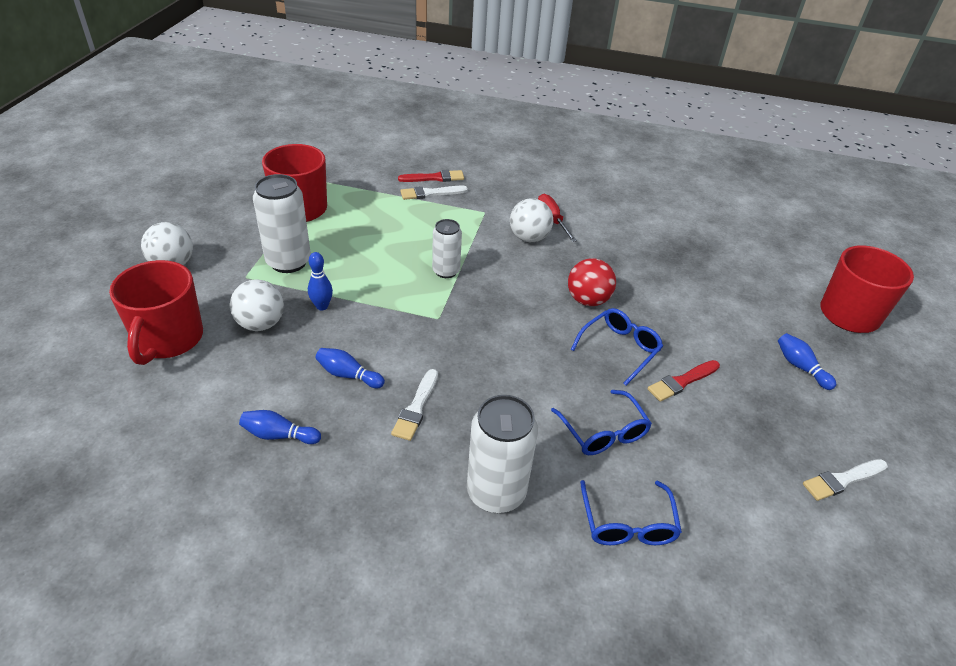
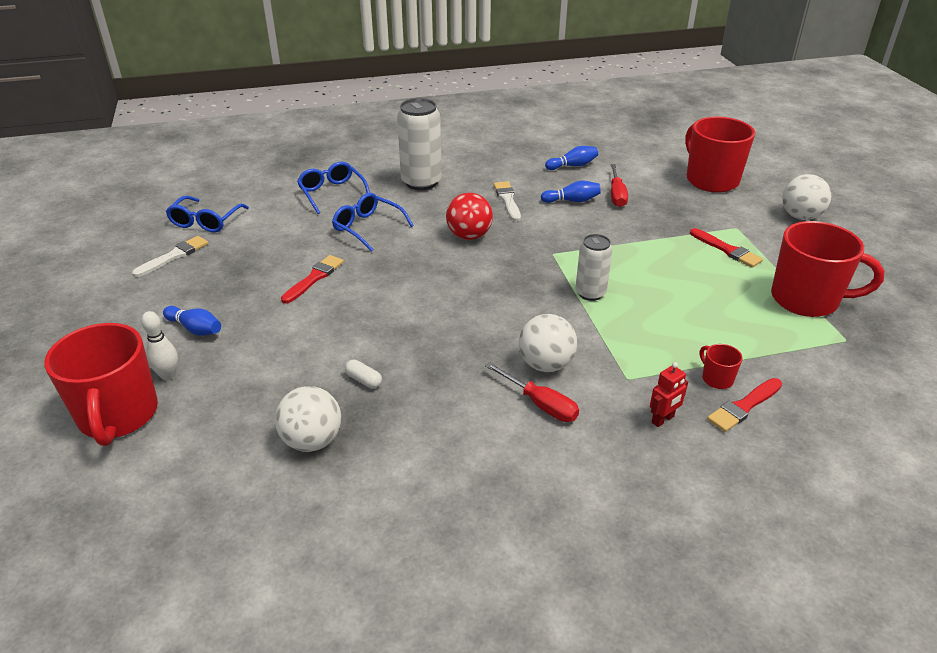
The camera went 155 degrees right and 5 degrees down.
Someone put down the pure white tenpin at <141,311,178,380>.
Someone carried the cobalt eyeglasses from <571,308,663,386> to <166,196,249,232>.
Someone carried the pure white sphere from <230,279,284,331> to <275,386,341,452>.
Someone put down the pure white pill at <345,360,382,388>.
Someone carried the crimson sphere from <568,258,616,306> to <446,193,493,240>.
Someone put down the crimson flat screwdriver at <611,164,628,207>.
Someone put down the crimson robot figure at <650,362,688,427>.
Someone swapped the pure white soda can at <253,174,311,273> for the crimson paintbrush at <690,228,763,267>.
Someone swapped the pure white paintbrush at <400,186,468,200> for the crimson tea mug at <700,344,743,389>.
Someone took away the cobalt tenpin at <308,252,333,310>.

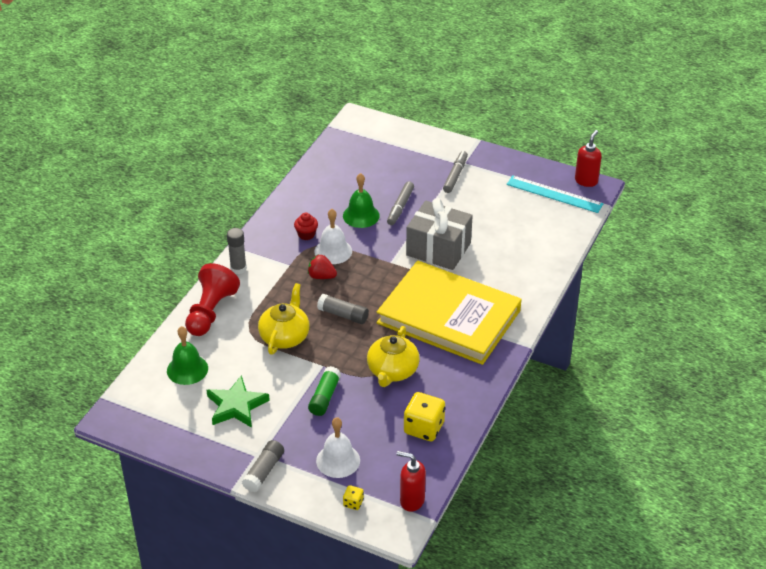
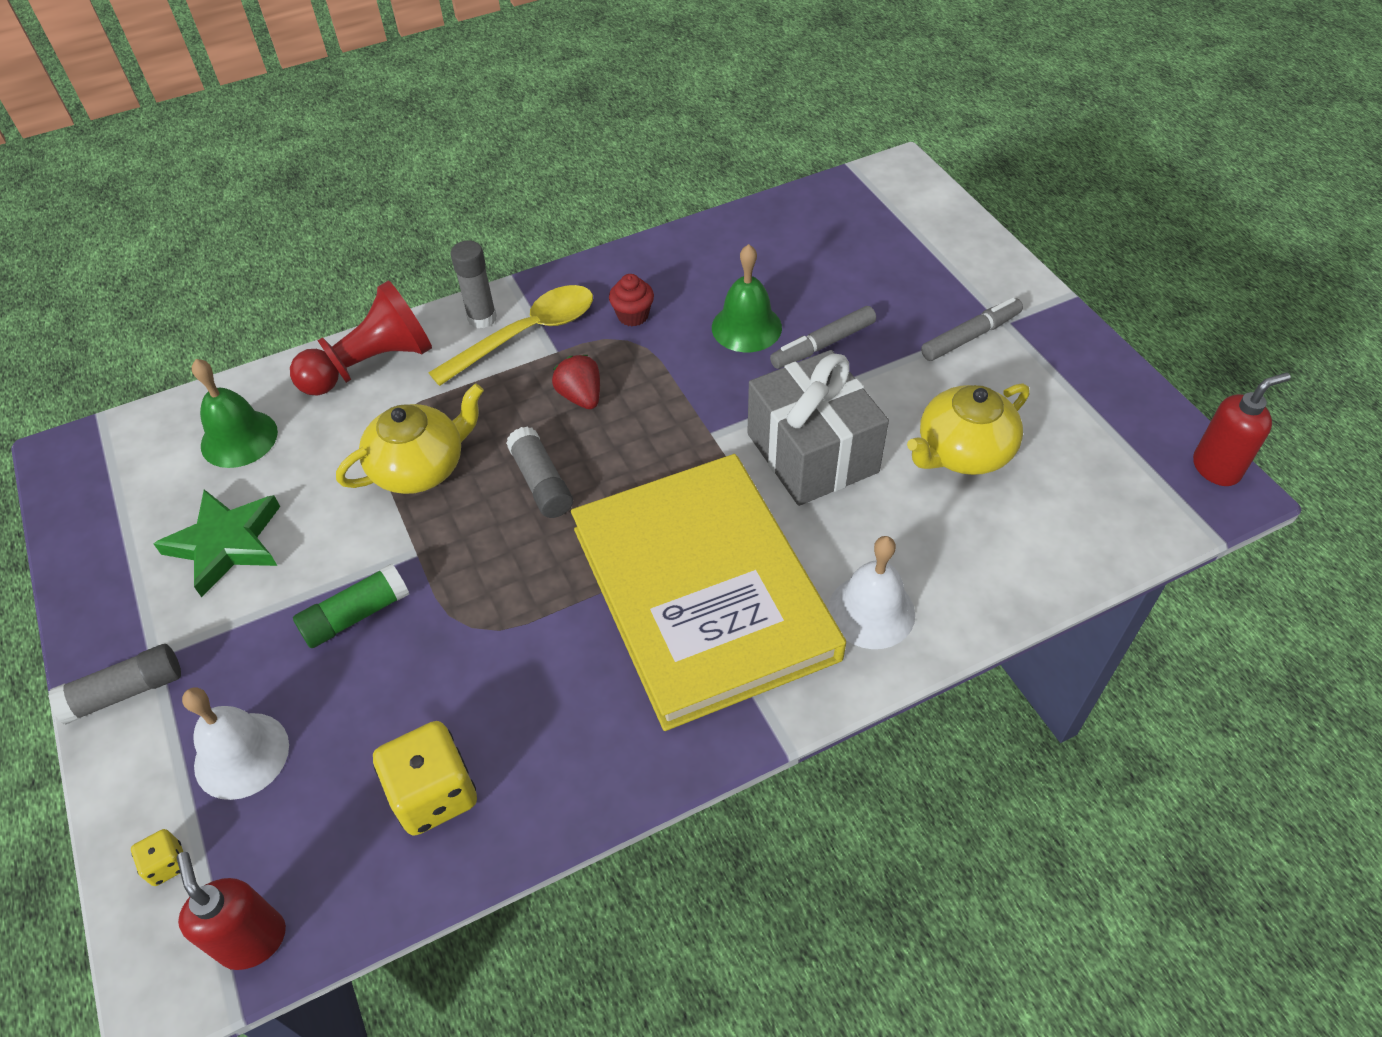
The camera went 40 degrees right and 10 degrees up.
Someone put down the golden spoon at <428,285,593,386>.
Someone carried the pure white hand bell from <314,209,352,264> to <828,536,915,649>.
Someone carried the golden tea pot from <367,326,420,387> to <907,384,1029,475>.
Someone took away the teal straightedge at <506,175,604,213>.

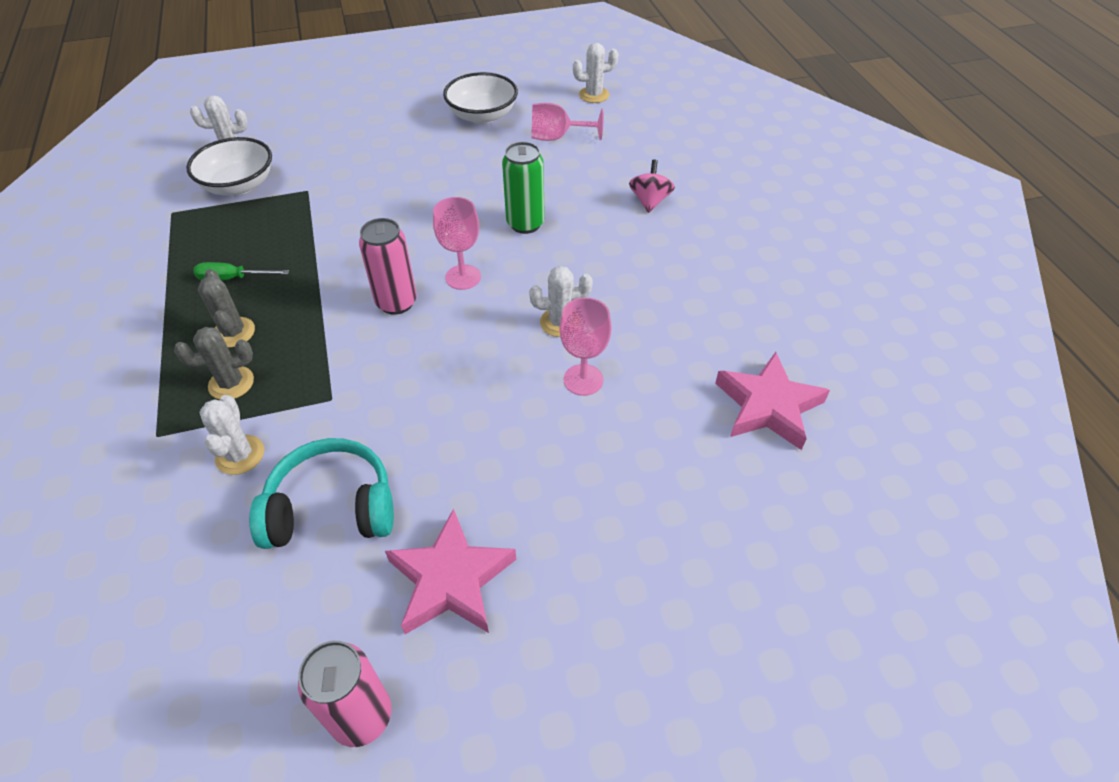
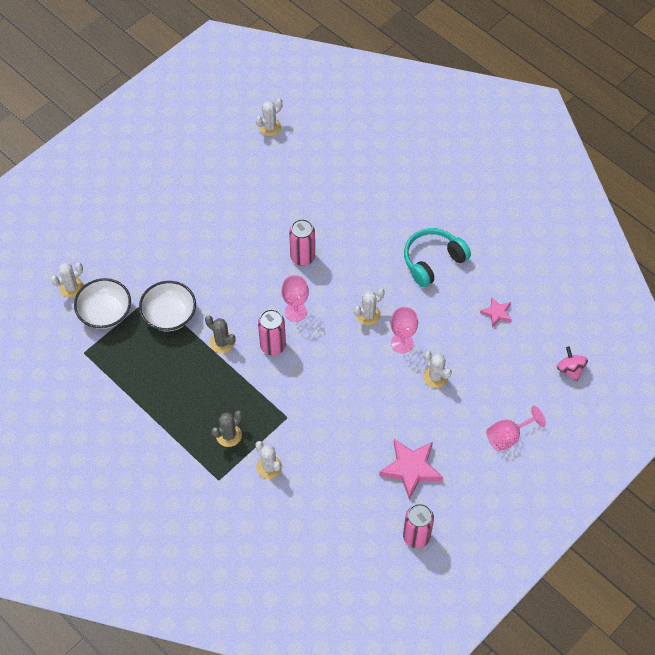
The camera went 30 degrees left and 10 degrees up.
Someone carried the pure white serving bowl from <443,72,518,124> to <139,281,196,332>.
Someone carried the ash-grey prickly plant from <198,269,255,348> to <205,316,236,353>.
Someone repainted the leaf-green soda can at <502,142,545,234>, which became the pink soda can at <289,219,315,266>.
Someone carried the teal headphones from <249,438,394,549> to <404,228,471,287>.
Someone put down the pure white prickly plant at <423,351,452,388>.
Someone scaled the pink five-pointed star at <715,352,830,450> by 0.55.
Someone carried the pink wine glass from <531,103,604,141> to <486,406,546,451>.
Someone carried the pink whirligig from <629,160,675,213> to <557,346,588,381>.
Someone took away the leaf-green flat screwdriver at <193,262,289,280>.

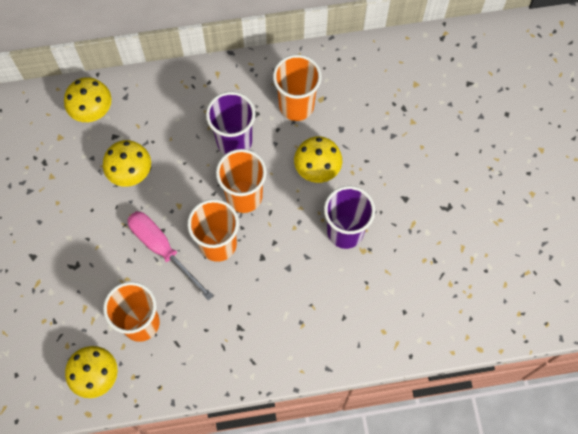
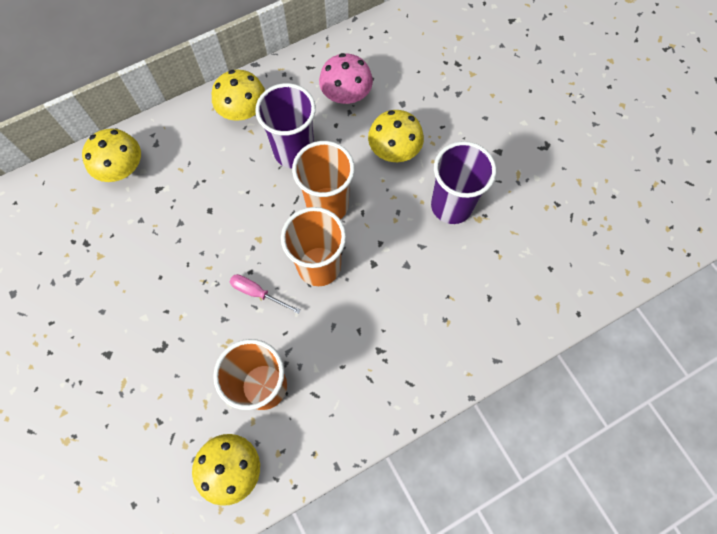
The camera went 20 degrees left and 0 degrees up.
Someone carried the golden toadstool from <103,140,151,187> to <212,70,265,121>.
Someone scaled the pink flat screwdriver at <128,211,214,301> by 0.55.
Someone swapped the bright orange beaker at <273,54,322,121> for the pink toadstool at <319,53,373,104>.

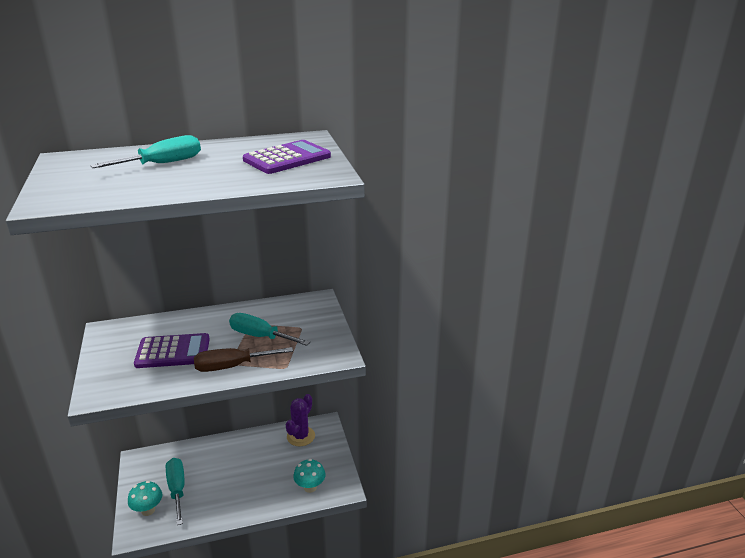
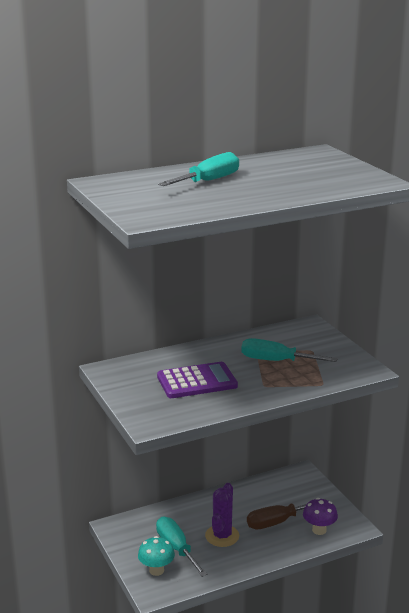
The camera went 10 degrees left and 5 degrees down.
Someone carried the violet prickly plant from <286,394,315,447> to <205,483,239,547>.
Someone carried the brown flat screwdriver from <194,347,293,372> to <247,499,327,529>.
Someone repainted the teal toadstool at <293,459,326,493>, which became the violet toadstool at <303,498,338,535>.
Someone took away the violet adding machine at <243,140,331,174>.

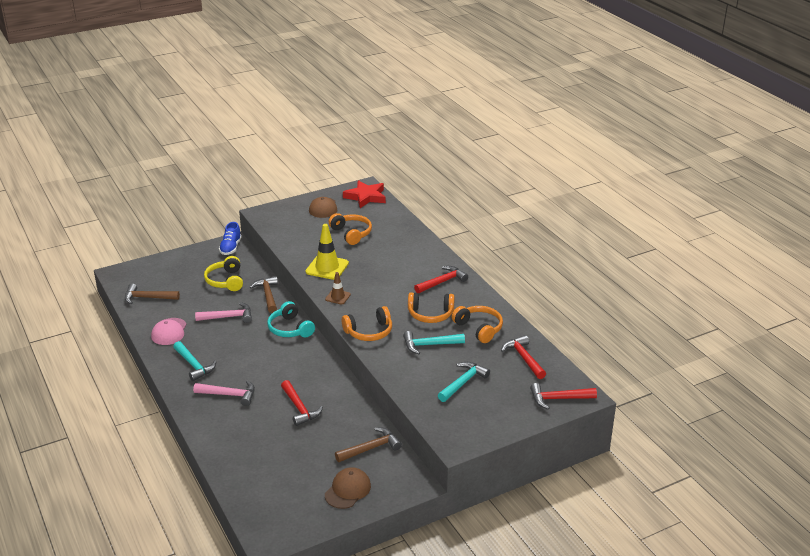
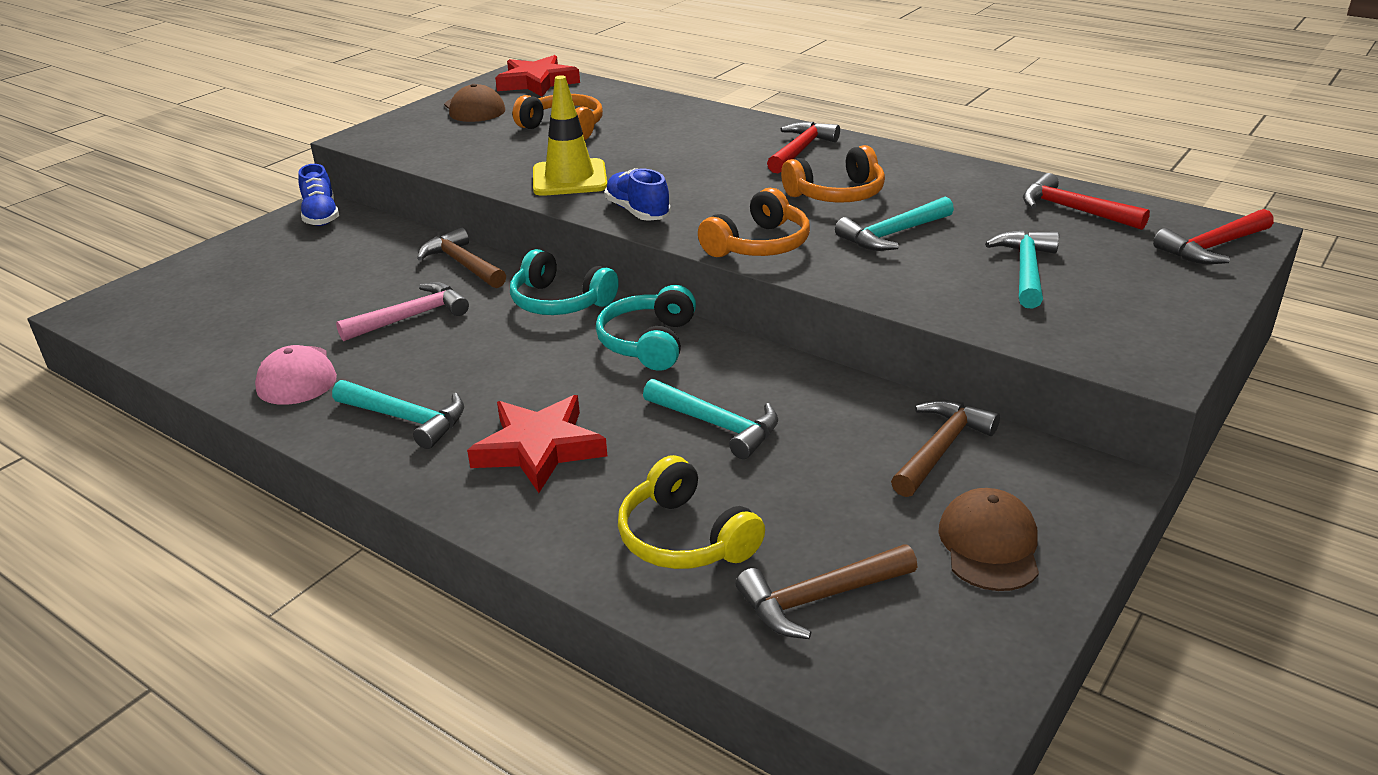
The camera went 25 degrees left and 0 degrees up.
Someone swapped the pink carpenter's hammer at <193,380,255,406> for the crimson five-pointed star at <467,395,607,493>.
Someone put down the teal headphones at <596,285,696,371>.
Someone swapped the brown traffic cone at <325,272,351,305> for the cobalt sneaker at <605,168,671,221>.
Someone carried the golden headphones from <204,256,243,291> to <618,455,765,569>.
Someone repainted the crimson carpenter's hammer at <281,380,323,426>, which became the teal carpenter's hammer at <643,379,778,459>.
Someone carried the brown carpenter's hammer from <125,283,180,304> to <736,544,917,639>.
Someone took away the bright orange headphones at <452,306,503,343>.

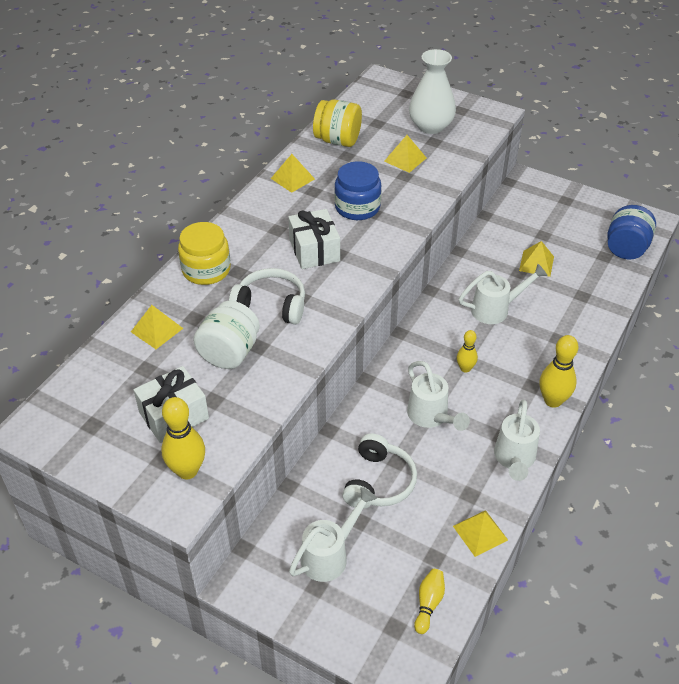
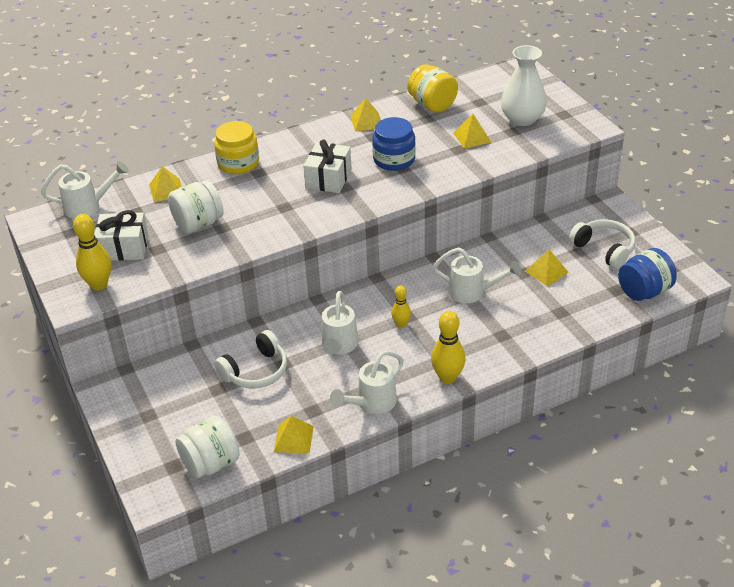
The camera went 35 degrees right and 5 degrees down.
Someone carried the pure white watering pot from <289,487,377,582> to <41,161,129,219>.
Someone swapped the golden tenpin at <414,569,445,634> for the pure white jam jar at <176,415,239,479>.
Someone carried the pure white headphones from <229,268,305,324> to <569,219,635,269>.

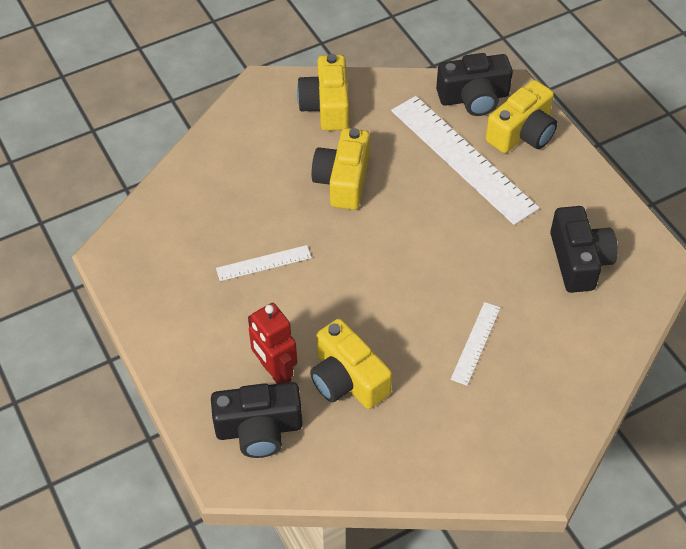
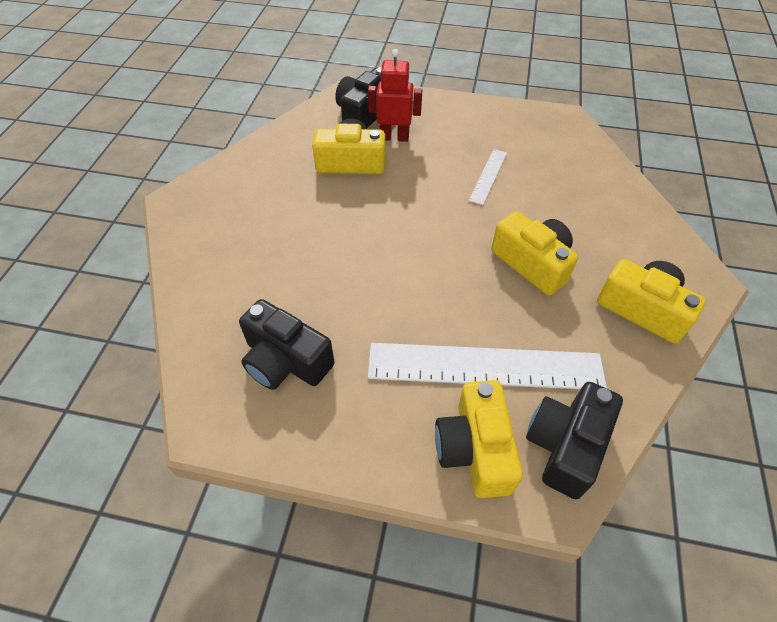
The camera went 130 degrees right and 0 degrees up.
Someone took away the pure white straightedge at <451,302,500,386>.

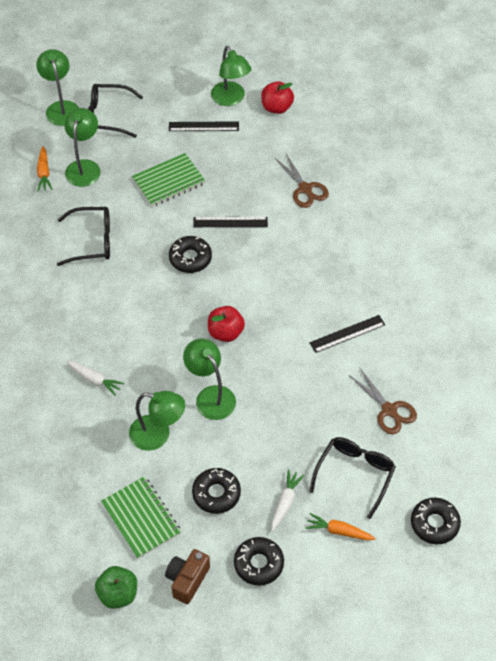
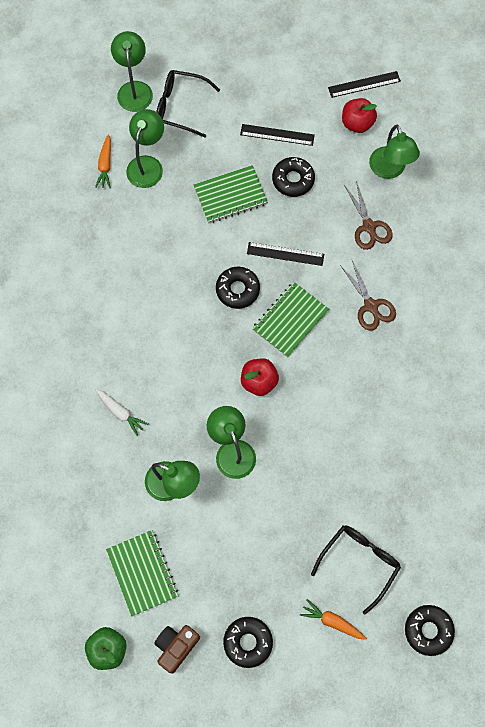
The camera went 10 degrees right and 15 degrees up.
Someone put down the leaf-green notepad at <252,282,329,357>.
Someone carried the jet-black donut from <192,468,241,514> to <272,157,315,197>.
Someone carried the jet-black straightedge from <310,315,385,353> to <328,71,401,98>.
Someone carried the brown shears from <349,368,417,434> to <340,260,396,331>.
Someone carried the leaf-green reading lamp from <211,46,252,106> to <369,125,420,179>.
Someone took away the jet-black eyeglasses at <57,207,110,266>.
Someone took away the pure white toy carrot at <271,469,305,532>.

